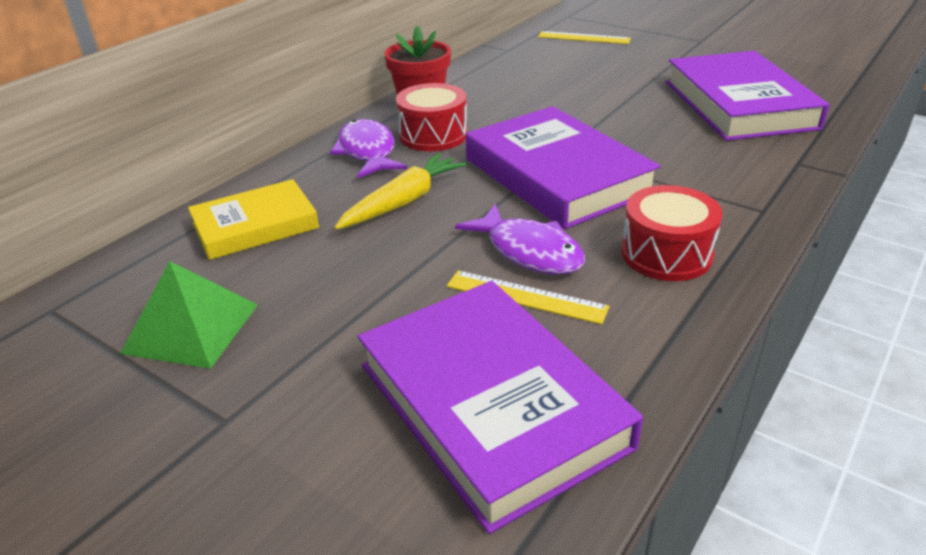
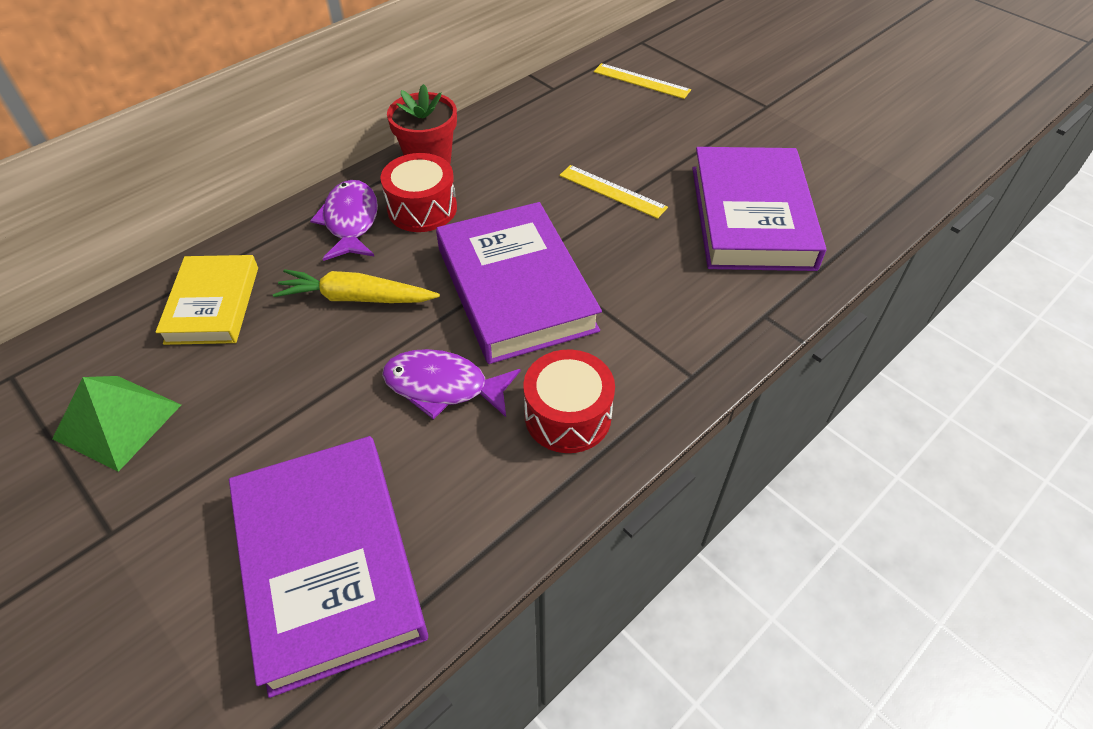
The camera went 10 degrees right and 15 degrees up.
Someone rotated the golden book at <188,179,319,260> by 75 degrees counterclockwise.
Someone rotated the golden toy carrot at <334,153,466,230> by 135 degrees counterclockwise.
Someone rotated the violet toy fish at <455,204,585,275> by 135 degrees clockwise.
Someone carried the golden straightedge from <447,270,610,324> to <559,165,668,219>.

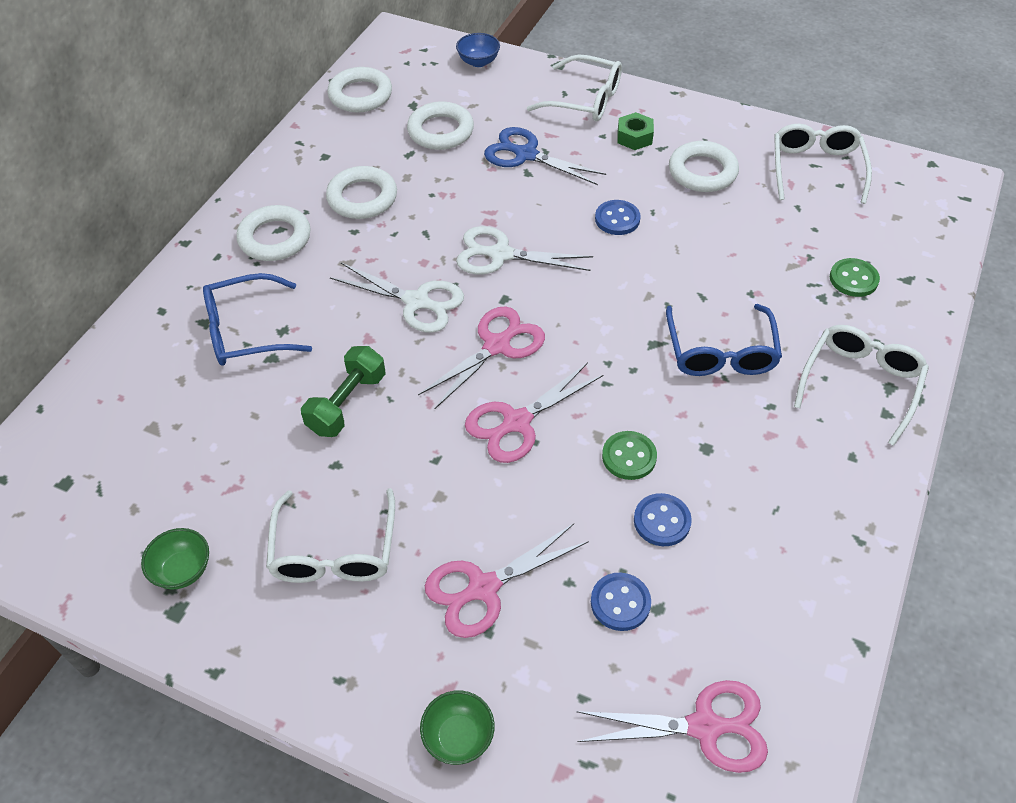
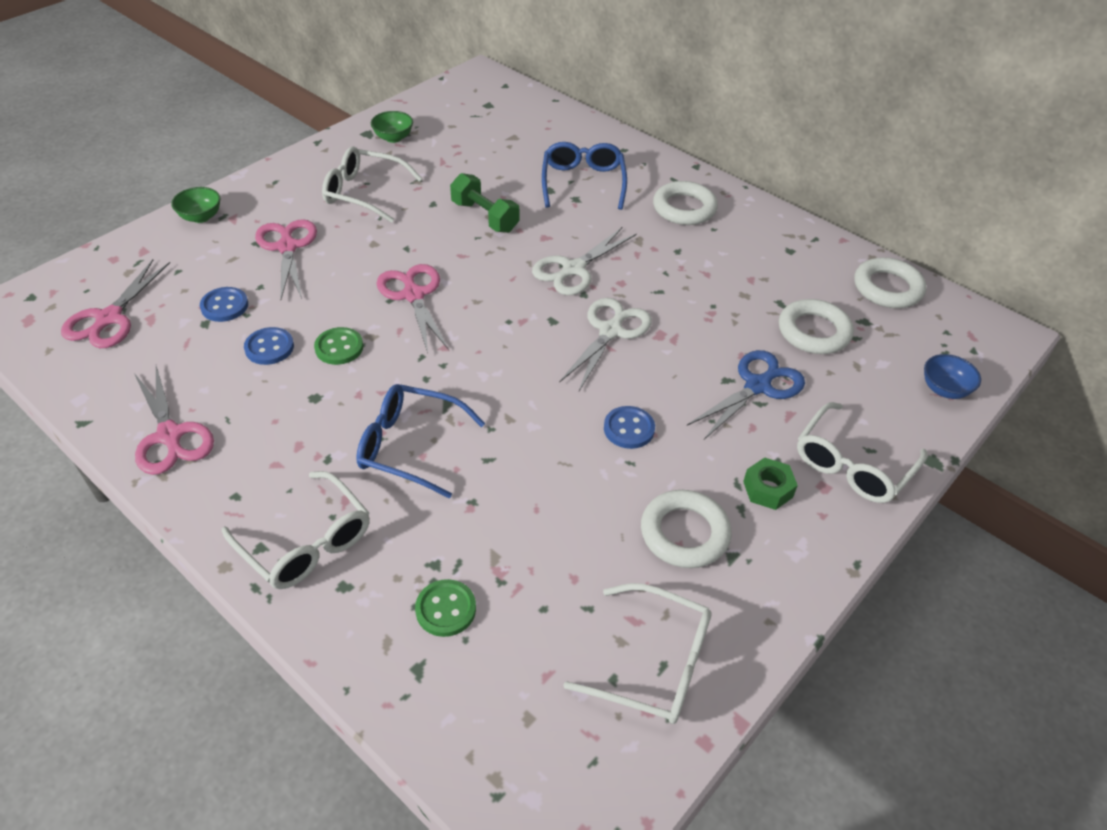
The camera went 105 degrees right and 5 degrees down.
Someone carried the pink shears from <418,307,545,409> to <134,366,214,475>.
Someone took away the pure white hoop at <326,166,397,219>.

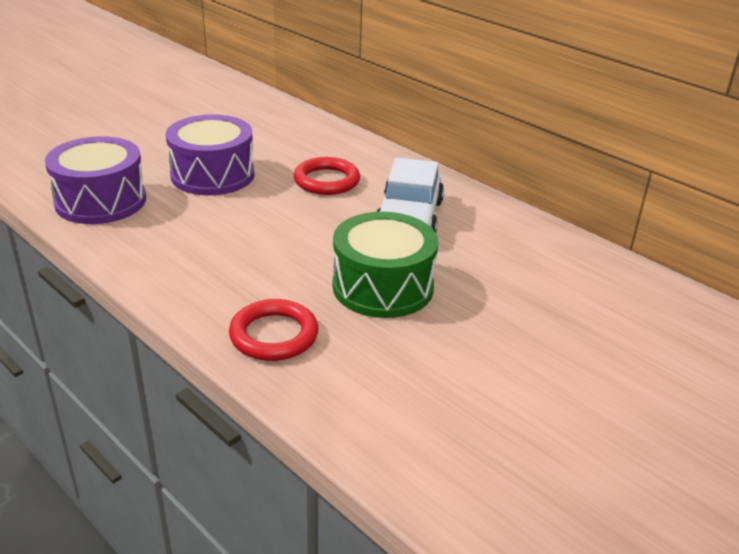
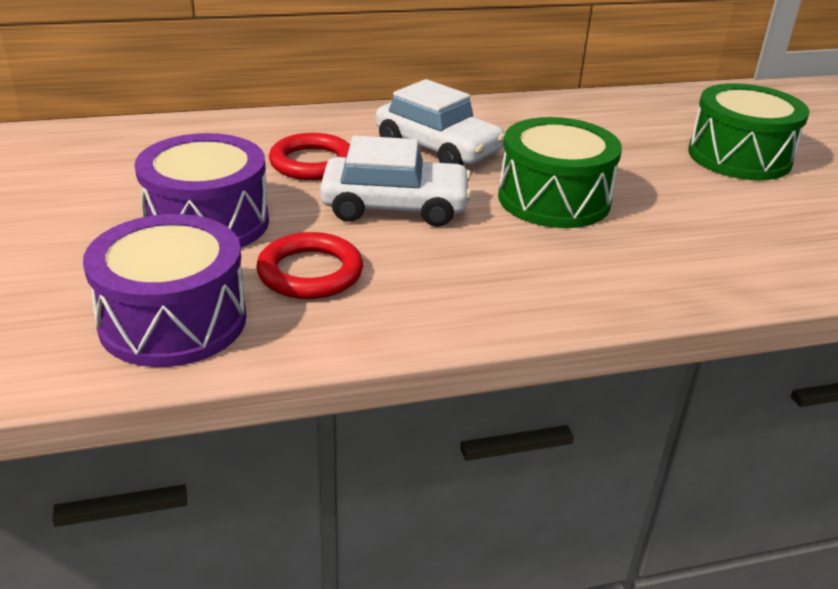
The camera went 60 degrees left and 0 degrees up.
Someone carried the crimson hoop from <229,299,318,361> to <256,232,363,299>.
Someone put down the pure white car at <320,135,471,227>.
Someone put down the leaf-green drum at <688,83,810,180>.

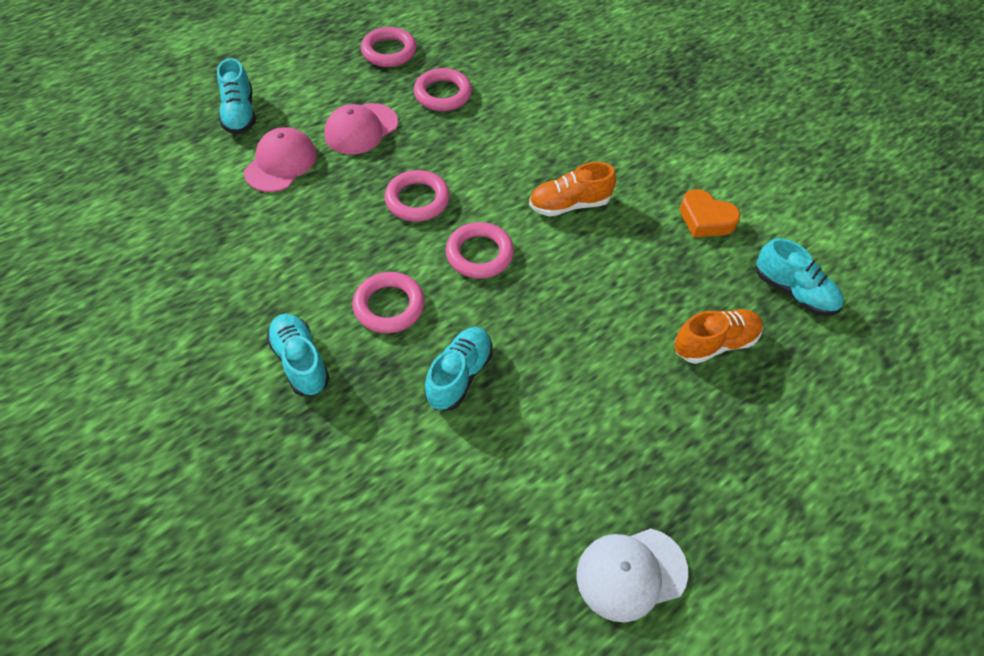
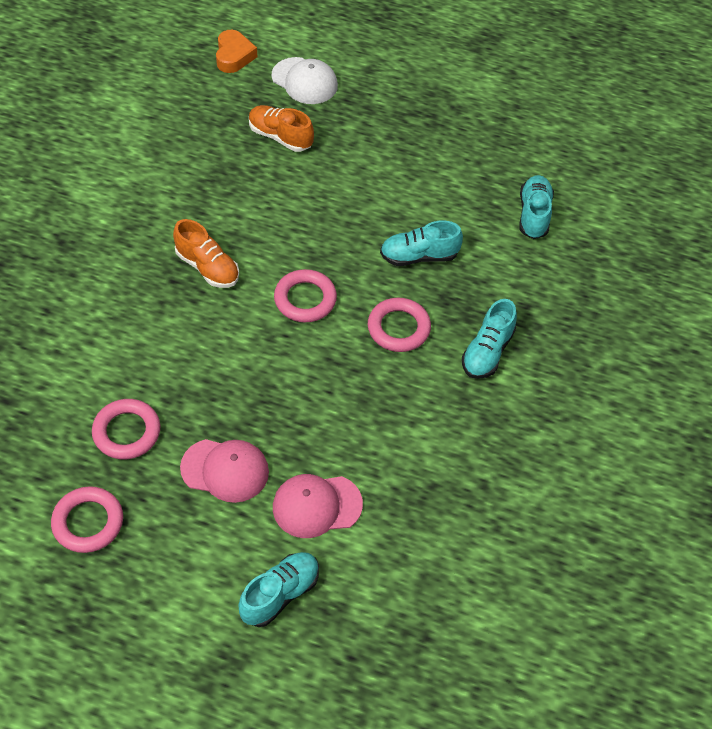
The camera went 125 degrees left and 0 degrees up.
Someone carried the bright orange heart shape from <680,189,741,237> to <216,30,257,73>.
Someone carried the pure white cap from <576,528,688,622> to <272,57,338,104>.
Someone carried the teal sneaker from <757,238,844,316> to <519,175,554,239>.
Someone took away the pink hoop at <385,170,450,222>.

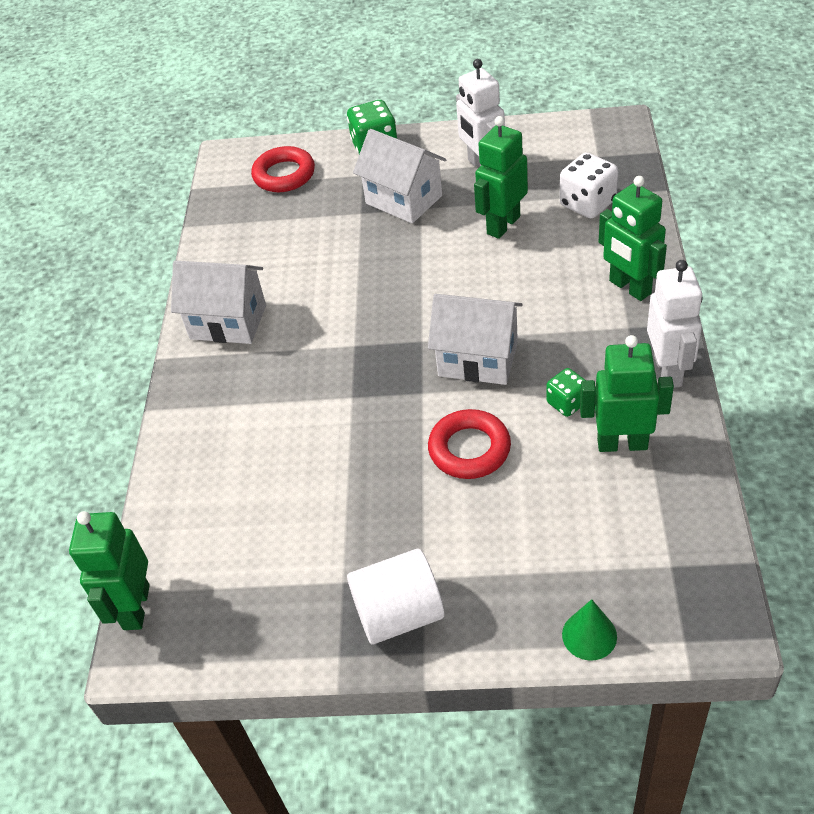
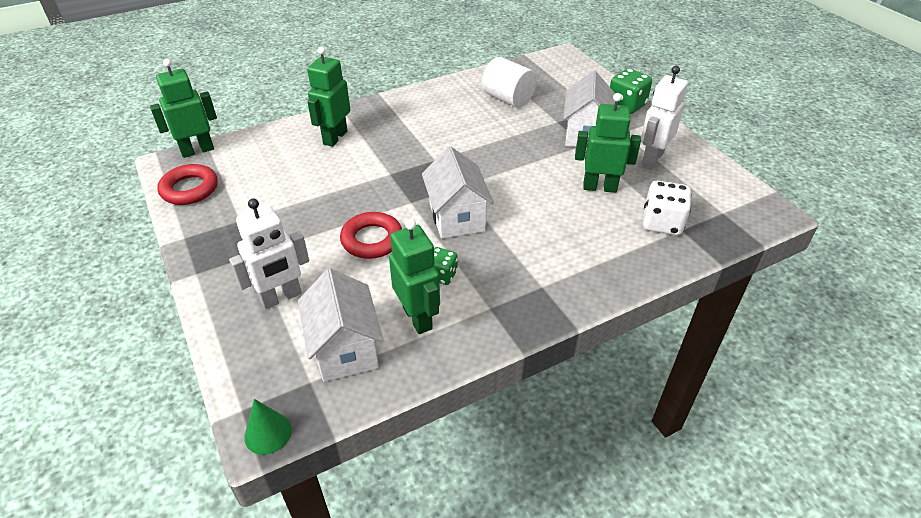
The camera went 55 degrees right and 5 degrees down.
Someone carried the crimson hoop from <251,146,315,192> to <157,164,218,205>.
Someone carried the pure white robot figure from <647,260,703,388> to <229,198,309,310>.
Someone carried the leaf-green solid cone from <562,599,617,660> to <244,399,292,455>.
Someone carried the pure white toy house from <171,261,266,344> to <298,268,384,382>.
Someone carried the leaf-green robot figure from <599,176,667,301> to <307,47,350,147>.
Someone carried the pure white cylinder shape from <347,549,444,645> to <482,57,537,107>.

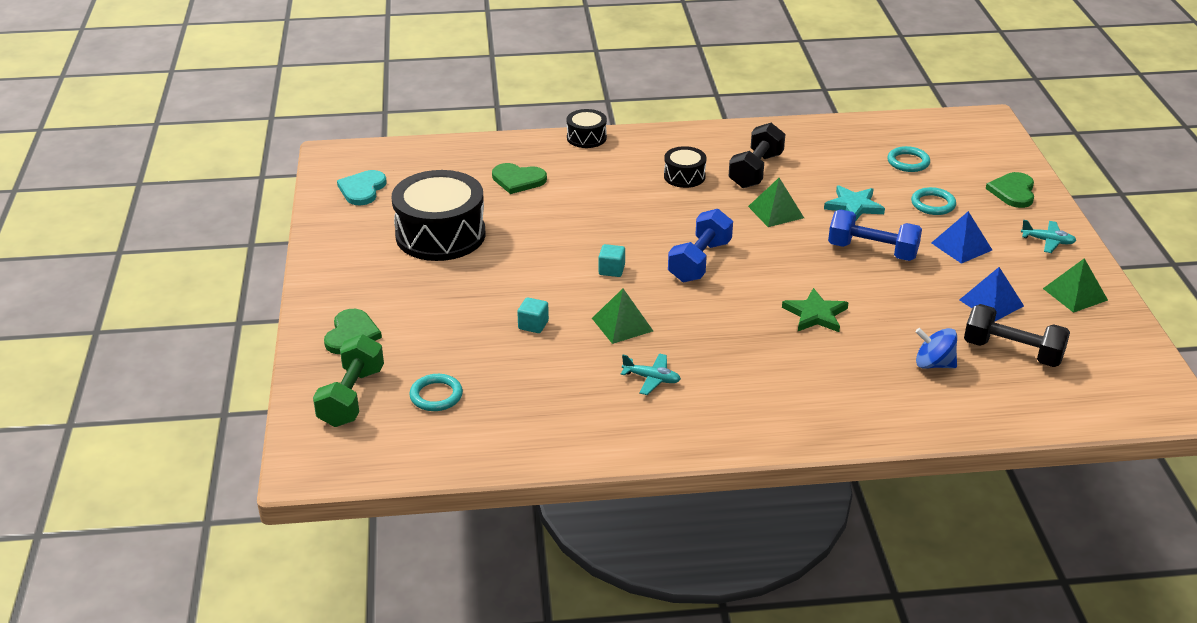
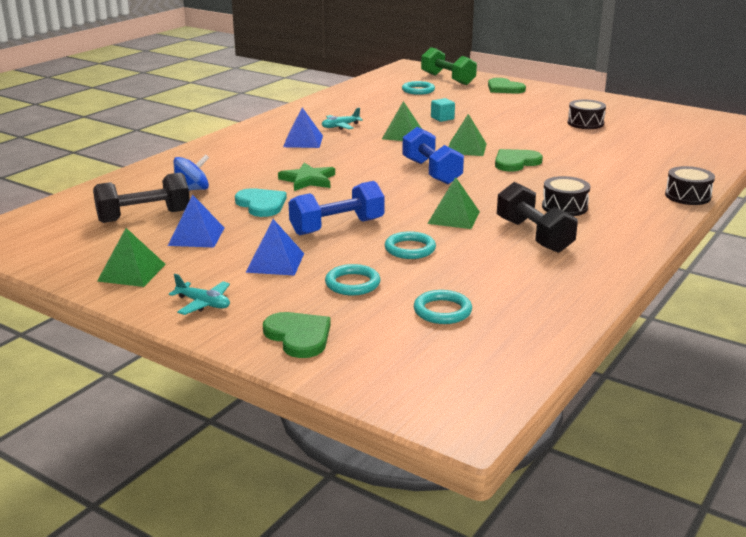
The camera went 130 degrees right and 10 degrees down.
Someone rotated the teal plane at <1021,220,1077,253> by 120 degrees counterclockwise.
Someone carried the teal heart shape from <337,170,387,205> to <235,188,287,217>.
Someone put down the cobalt pyramid shape at <283,107,323,148>.
Someone swapped the teal five-pointed star at <824,185,885,220> for the teal hoop at <385,231,436,259>.
Someone swapped the teal block at <599,244,625,277> for the leaf-green pyramid shape at <449,114,487,156>.
Someone carried the leaf-green heart shape from <492,163,547,194> to <495,149,543,171>.
Someone scaled the jet-black drum at <392,170,486,261> by 0.49.

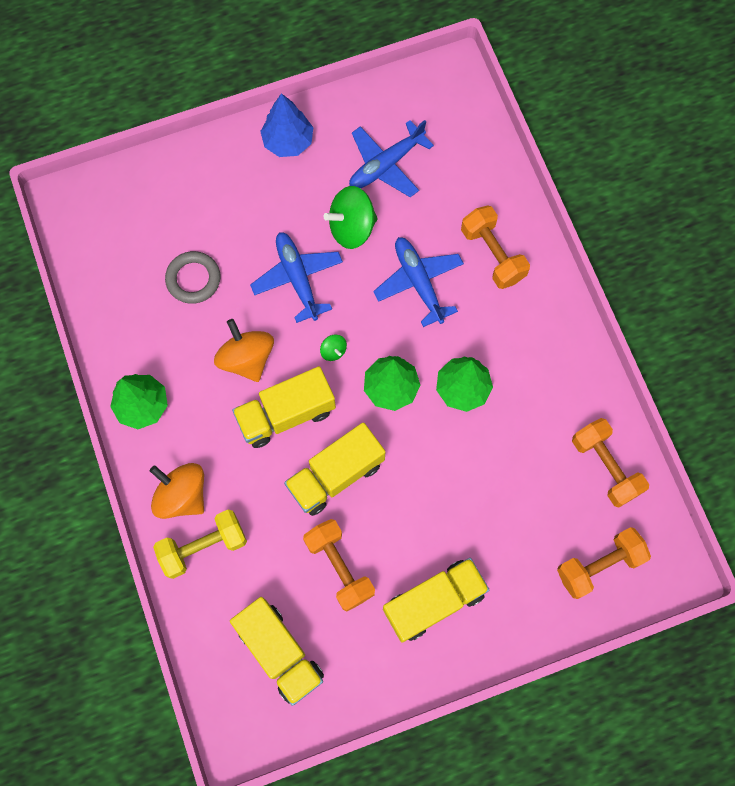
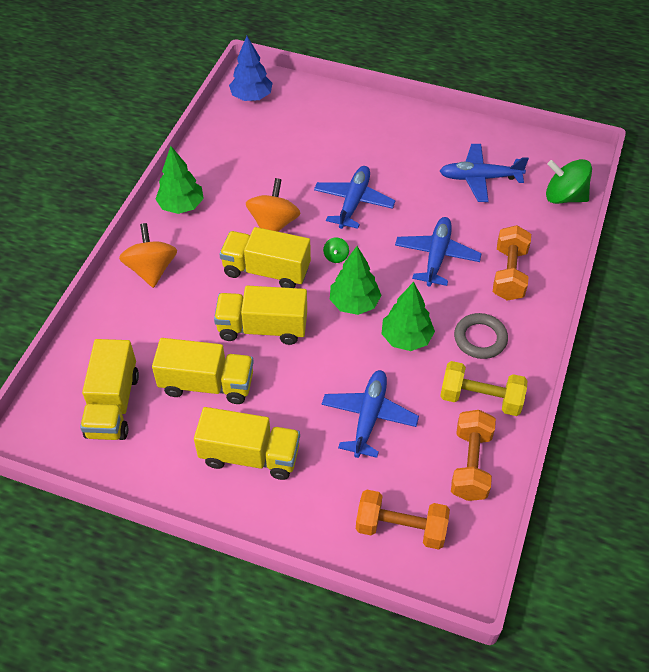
The camera went 40 degrees right and 20 degrees down.
Someone swapped the bright orange dumbbell at <303,519,375,611> for the golden truck at <152,338,254,404>.
Someone carried the cobalt tree from <260,93,313,157> to <229,36,273,101>.
Someone put down the cobalt plane at <322,370,419,458>.
Someone carried the golden dumbbell from <153,510,247,579> to <440,361,528,416>.
Someone carried the ash-grey hoop from <165,251,220,304> to <454,313,508,359>.
Someone carried the leaf-green whirligig from <324,186,378,249> to <546,159,592,204>.

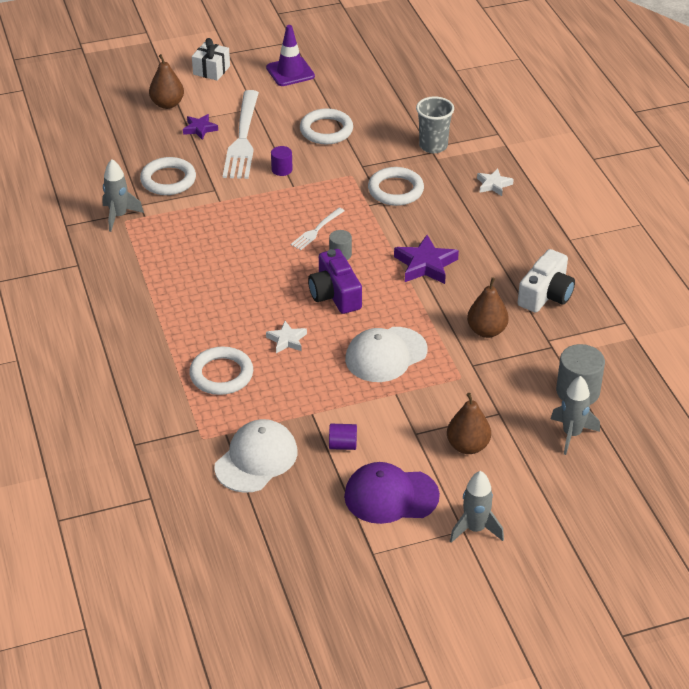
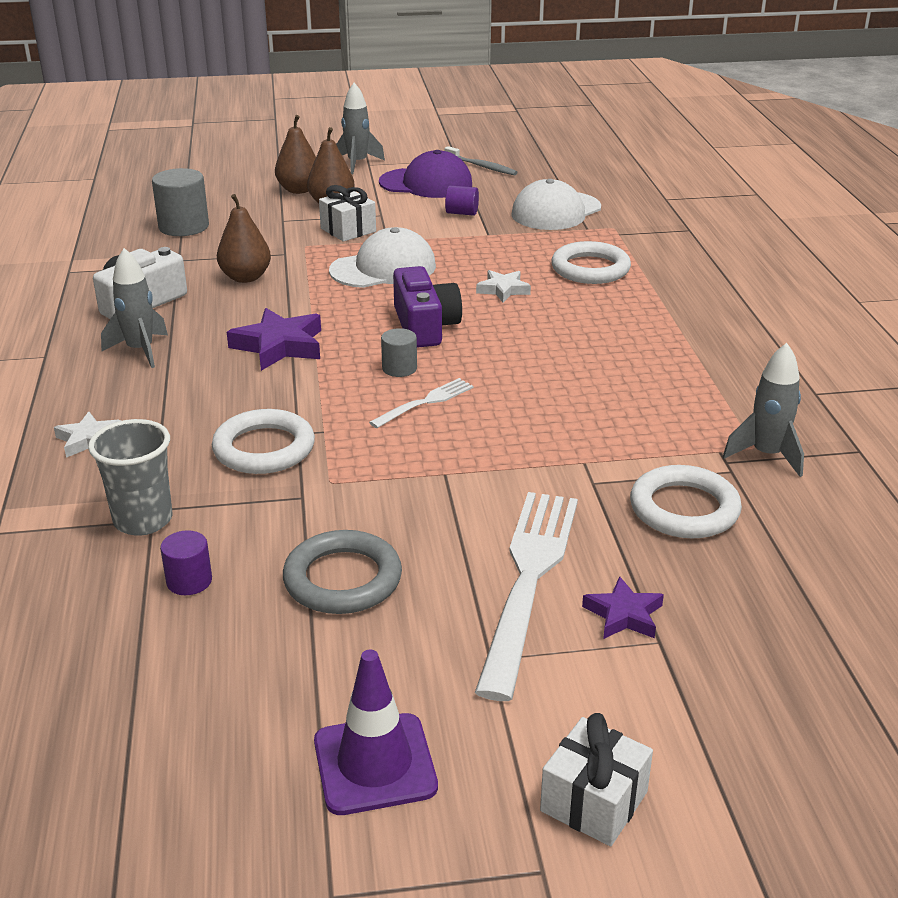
The camera went 170 degrees left and 10 degrees down.
Someone carried the ash-grey rocket from <551,376,600,455> to <101,248,168,368>.
Someone carried the violet cylinder shape from <271,146,293,176> to <160,530,212,595>.
Someone carried the brown pear from <149,54,184,109> to <275,115,316,194>.
Someone repainted the pure white hoop at <300,108,353,144>, which became the ash-grey hoop at <283,530,402,614>.
Someone put down the pure white present at <319,185,376,242>.
Someone put down the ash-grey tooth brush at <444,146,518,175>.

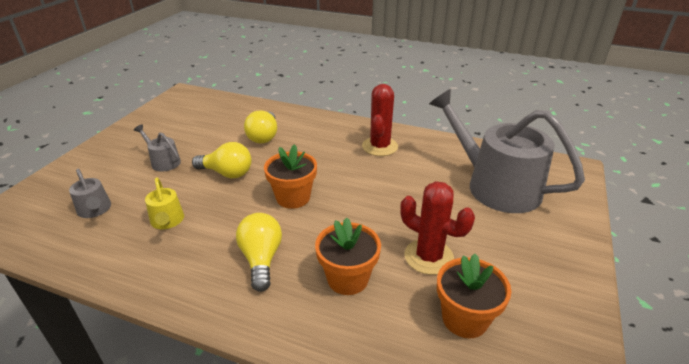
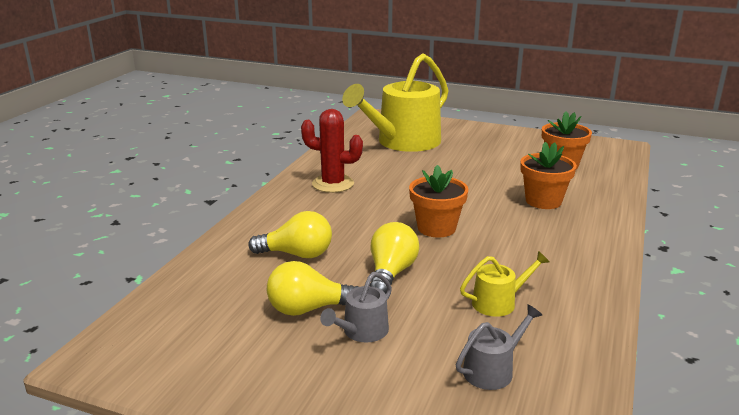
The camera went 90 degrees left and 10 degrees down.
Someone carried the golden light bulb from <236,213,282,292> to <267,261,358,316>.
Someone repainted the ash-grey watering pot at <429,89,585,213>, which became the golden watering pot at <342,53,449,152>.
Someone took away the crimson prickly plant at <400,181,475,275>.

